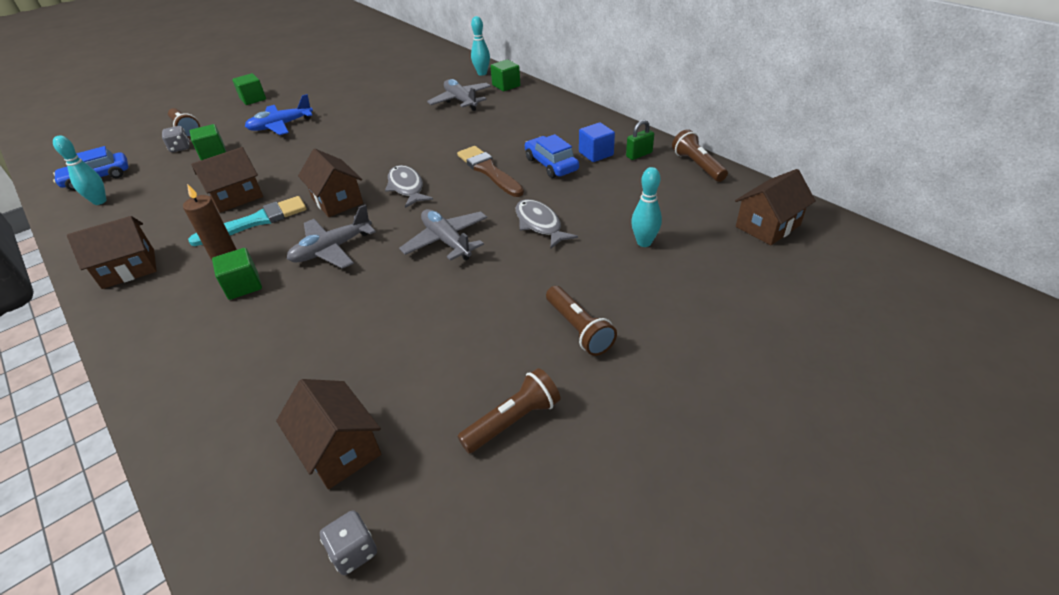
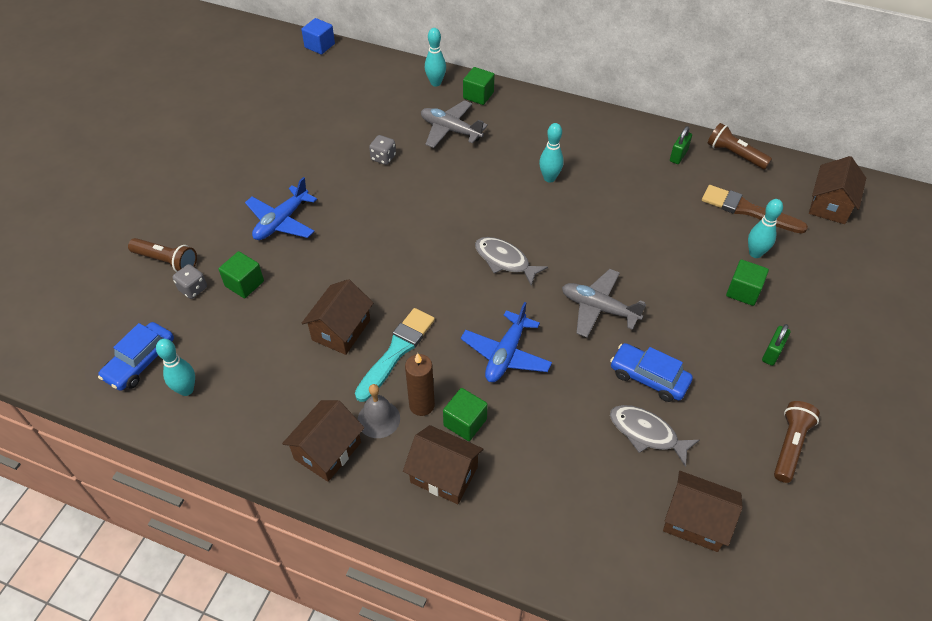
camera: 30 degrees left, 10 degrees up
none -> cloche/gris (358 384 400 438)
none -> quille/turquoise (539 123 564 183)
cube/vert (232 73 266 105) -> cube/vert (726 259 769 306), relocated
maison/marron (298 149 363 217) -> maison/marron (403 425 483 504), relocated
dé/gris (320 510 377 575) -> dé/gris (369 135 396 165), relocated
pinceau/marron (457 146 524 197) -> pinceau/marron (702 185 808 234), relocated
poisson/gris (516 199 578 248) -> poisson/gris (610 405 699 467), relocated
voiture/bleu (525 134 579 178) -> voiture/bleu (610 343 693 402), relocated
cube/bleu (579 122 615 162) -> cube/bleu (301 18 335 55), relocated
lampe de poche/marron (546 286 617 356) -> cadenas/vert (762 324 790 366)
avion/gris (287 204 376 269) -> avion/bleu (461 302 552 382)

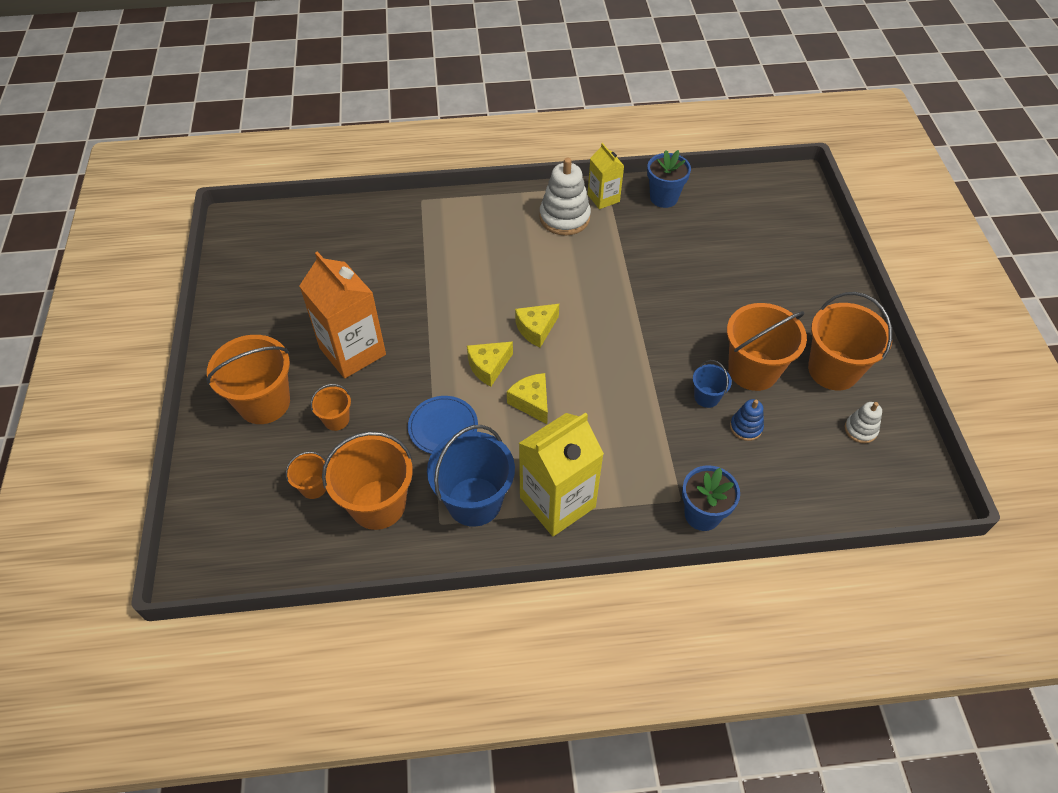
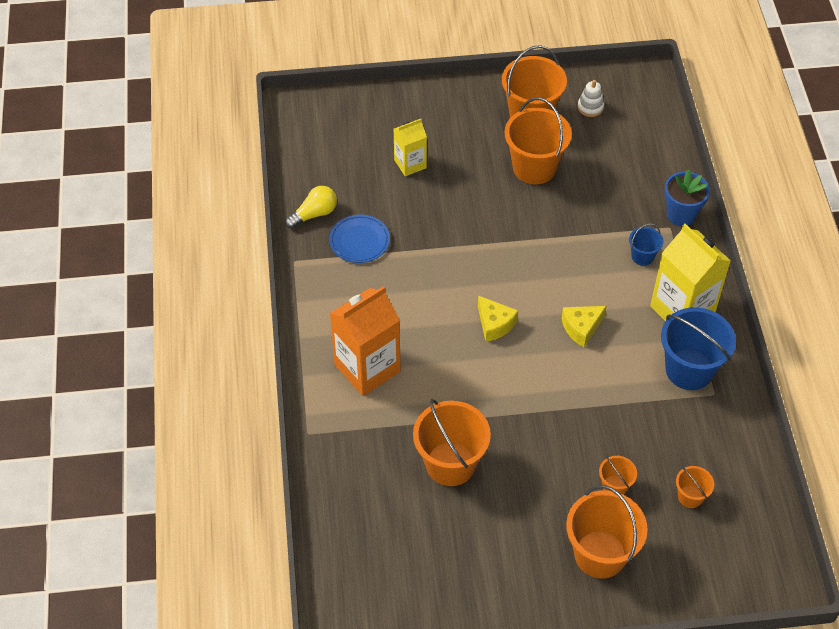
camera: 90 degrees left, 0 degrees up
fromage/jaune (467 341 513 387) -> none
jouet à empiler/blanc (539 158 591 236) -> none
jouet à empiler/bleu (730 399 764 441) -> none
brique de lait/orange (299 251 386 378) -> brique de lait/orange (330 286 401 396), relocated
seau/orange (322 431 413 530) -> seau/orange (413 399 491 486), relocated
assiette/bleu (408 396 478 454) -> assiette/bleu (329 214 390 263), relocated
brique de lait/jaune (588 143 624 209) -> brique de lait/jaune (394 119 427 176), relocated
seau/bleu (693 360 732 408) -> seau/bleu (629 224 663 266), relocated
pot de fleurs/bleu (647 150 691 208) -> ampoule/jaune (285 186 337 229)

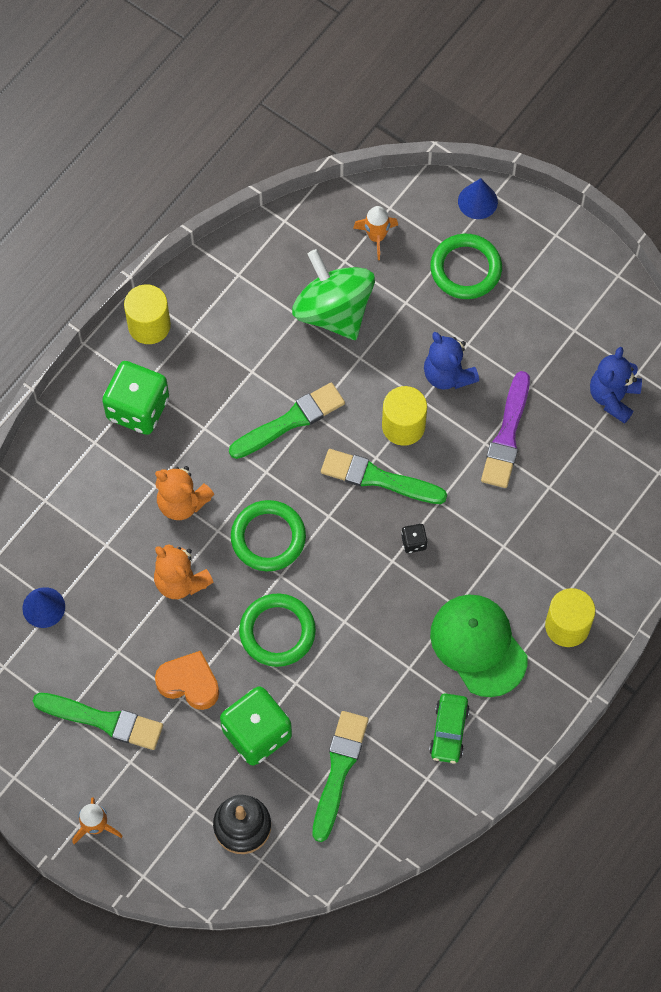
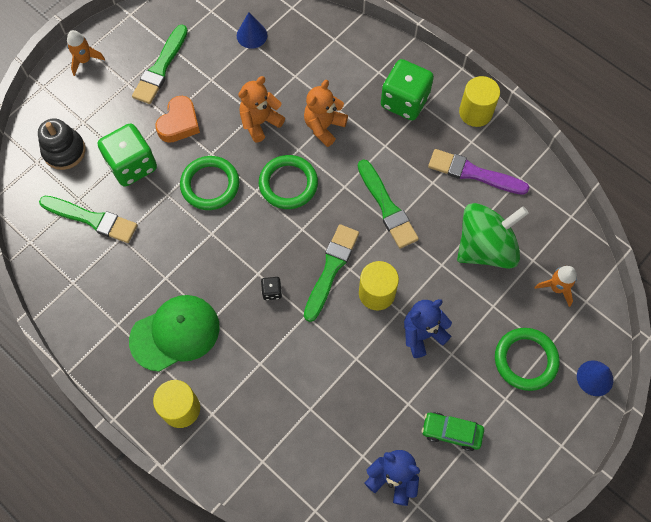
camera: 95 degrees right, 0 degrees up
voiture/vert (429 693 470 764) -> voiture/vert (422 412 484 451), relocated
pinceau/violet (481 371 530 488) -> pinceau/violet (428 149 529 195), relocated

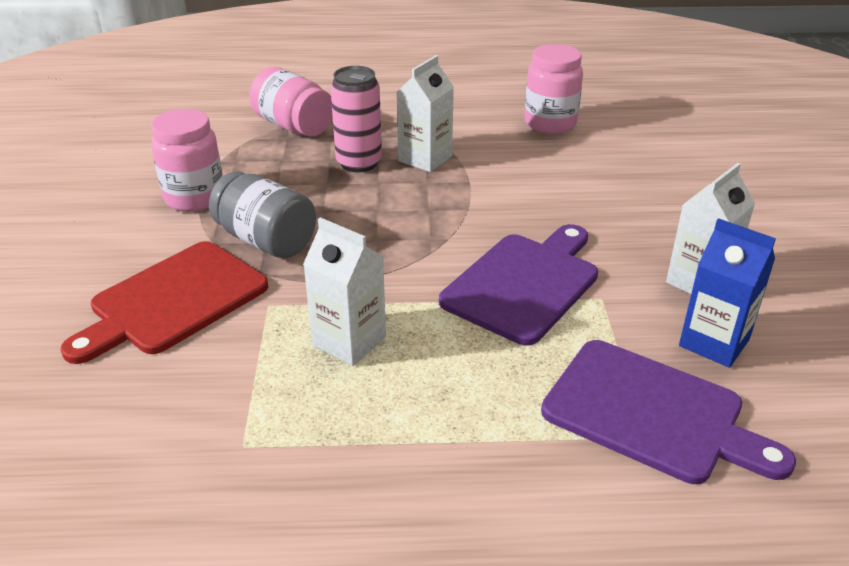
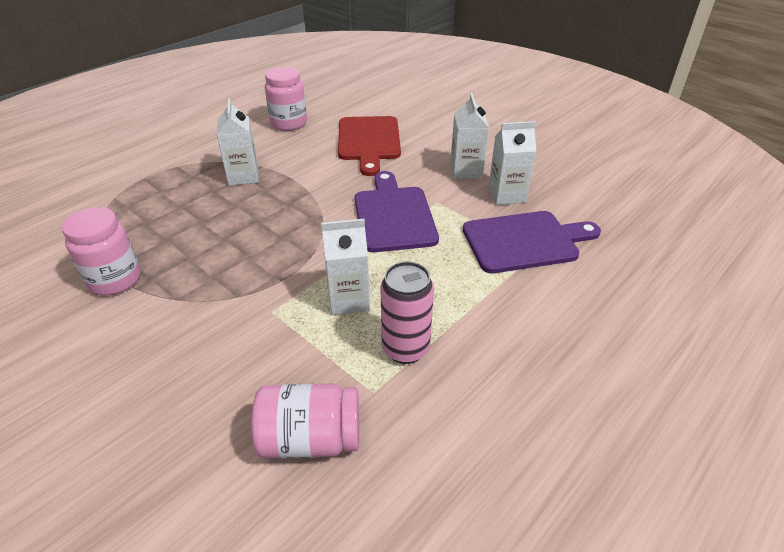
camera: 45 degrees left, 5 degrees up
bocal/gris (209 171 316 258) -> none
planche à découper/rouge (60 241 268 364) -> planche à découper/rouge (338 116 401 176), relocated
bocal/rose (249 67 333 137) -> bocal/rose (251 383 359 459), relocated
canette/rose (330 66 382 172) -> canette/rose (381 262 434 364), relocated
brique de lait/bleu (679 218 776 368) -> brique de lait/blanc (488 121 536 205)

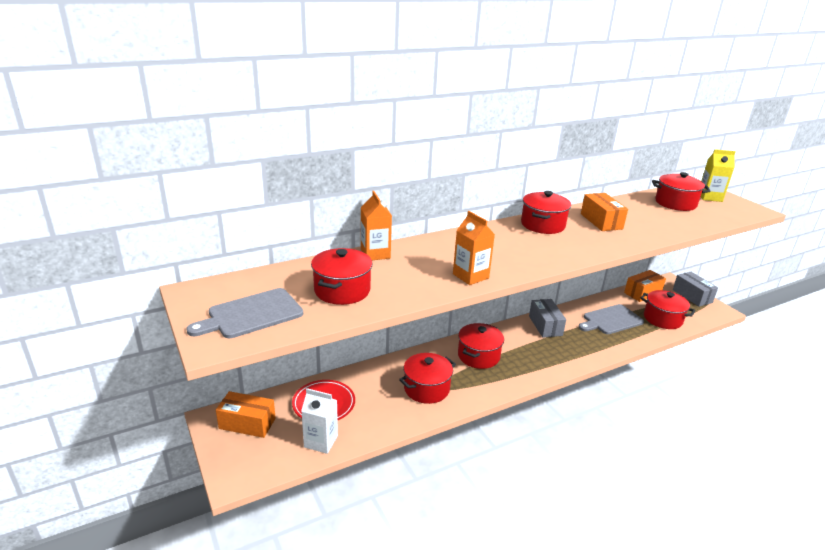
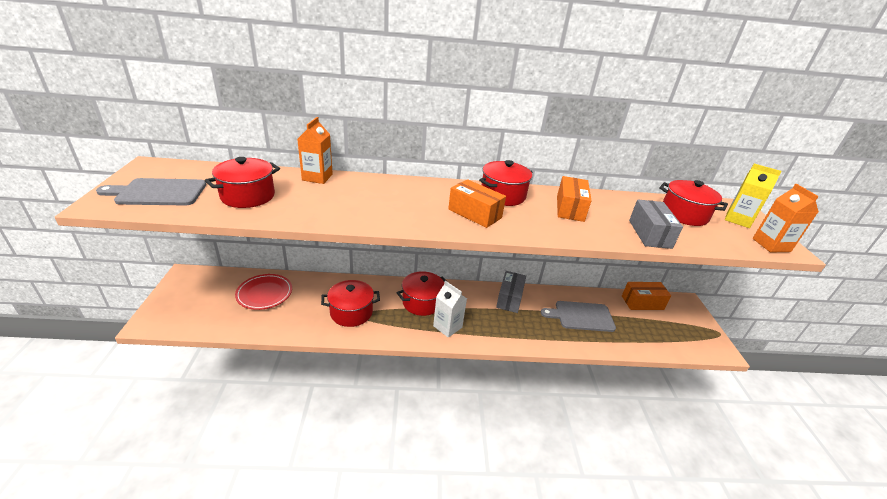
camera: 25 degrees right, 5 degrees up
marmite/rouge (640 290 695 329) -> none
boîte/orange (216 391 276 438) -> boîte/orange (448 179 506 228), relocated
brique de lait/blanc (301 388 338 454) -> brique de lait/blanc (433 280 467 338), relocated
brique de lait/orange (453 211 495 285) -> brique de lait/orange (753 184 819 252), relocated
boîte/gris (673 272 718 307) -> boîte/gris (629 200 683 249), relocated

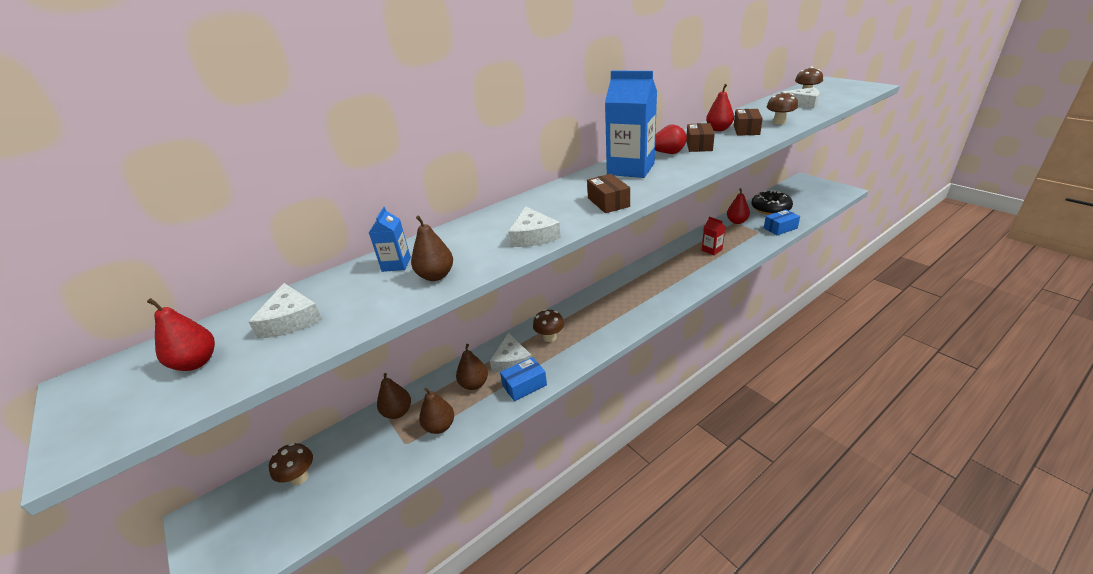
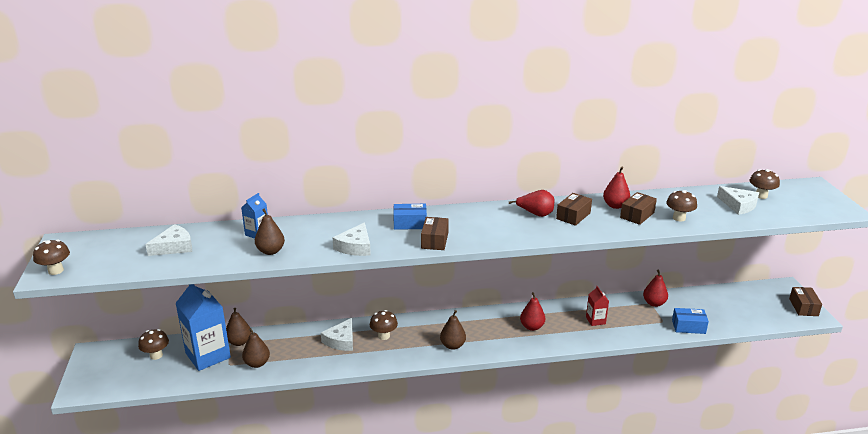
camera: 25 degrees right, 5 degrees down
beignet/noir (751 190 793 215) -> none
none -> champignon/marron (33 239 70 275)
none -> boîte/marron (789 287 822 316)
poire/rouge (147 298 215 371) -> poire/rouge (520 292 545 331), relocated
poire/marron (456 344 488 390) -> poire/marron (440 310 466 350), relocated
boîte/bleu (500 357 547 401) -> boîte/bleu (393 204 427 230), relocated
brique de lait/bleu (605 71 657 178) -> brique de lait/bleu (175 284 231 371), relocated
fromage/blanc (249 283 323 339) -> fromage/blanc (145 224 192 256), 135 degrees counterclockwise

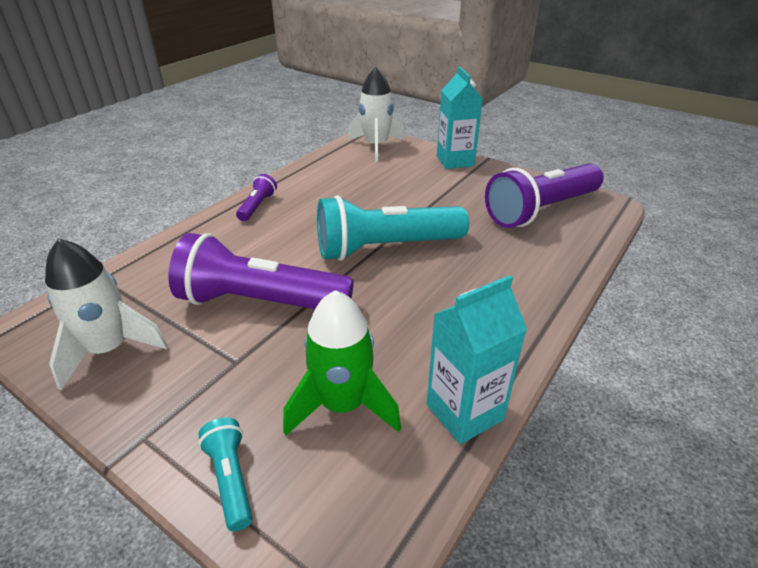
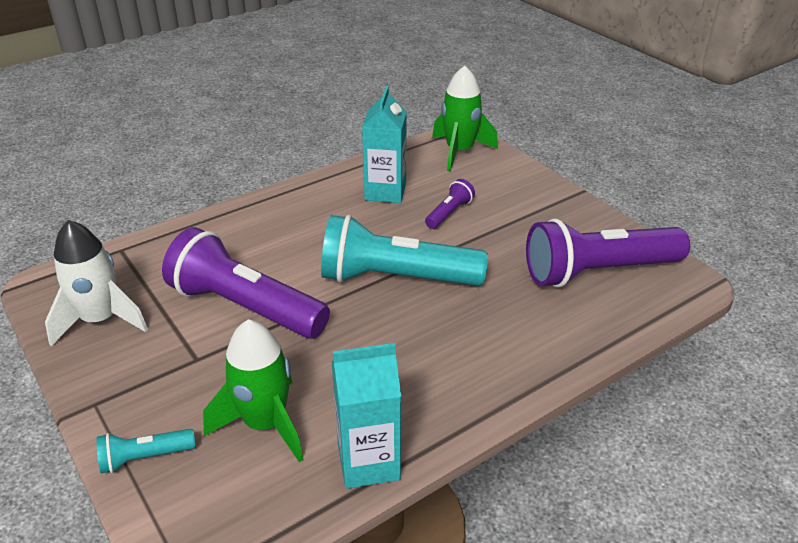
camera: 20 degrees right, 0 degrees up
lampe de poche/violet (236 174 277 221) -> lampe de poche/violet (425 179 475 229), relocated
brique de lait/turquoise (437 66 483 169) -> brique de lait/turquoise (362 86 407 203), relocated
fusée/blanc (348 67 405 162) -> fusée/vert (432 65 498 171)
lampe de poche/turquoise (198 418 253 531) -> lampe de poche/turquoise (97 429 195 473), 105 degrees counterclockwise

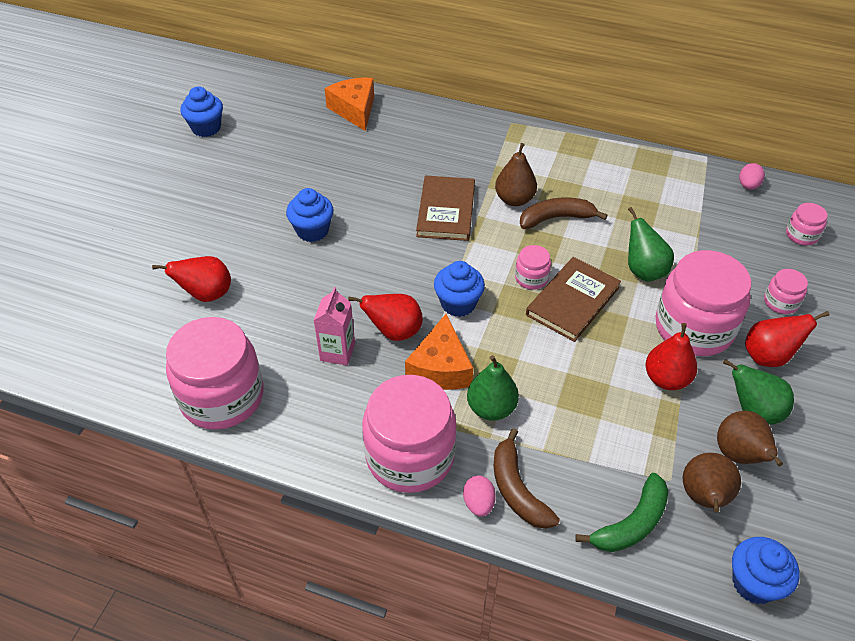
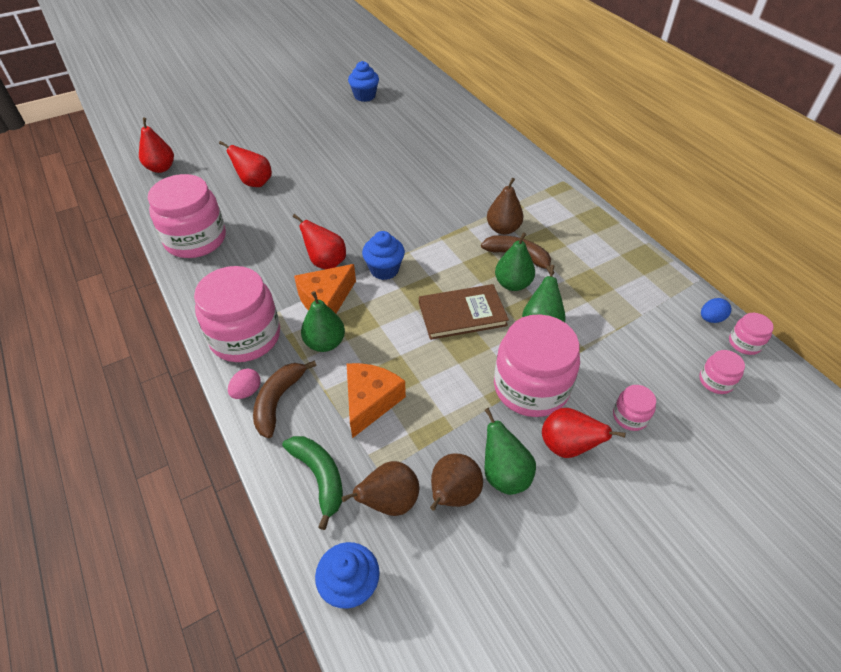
camera: 40 degrees right, 0 degrees up
muffin/bleu (286 188 334 242) -> none
brique de lait/rose (313 287 355 365) -> none
livre/marron (416 175 475 241) -> none
none -> poire/vert (495 232 535 291)
fromage/orange (325 78 374 131) -> fromage/orange (347 363 406 438), relocated
bocal/rose (515 245 551 290) -> bocal/rose (729 313 774 355), relocated
poire/rouge (645 323 697 390) -> poire/rouge (139 118 174 173), relocated
œuf/rose (739 163 765 190) -> œuf/bleu (701 298 731 323)
banane/vert (575 473 668 552) -> banane/vert (282 436 343 530), 120 degrees counterclockwise

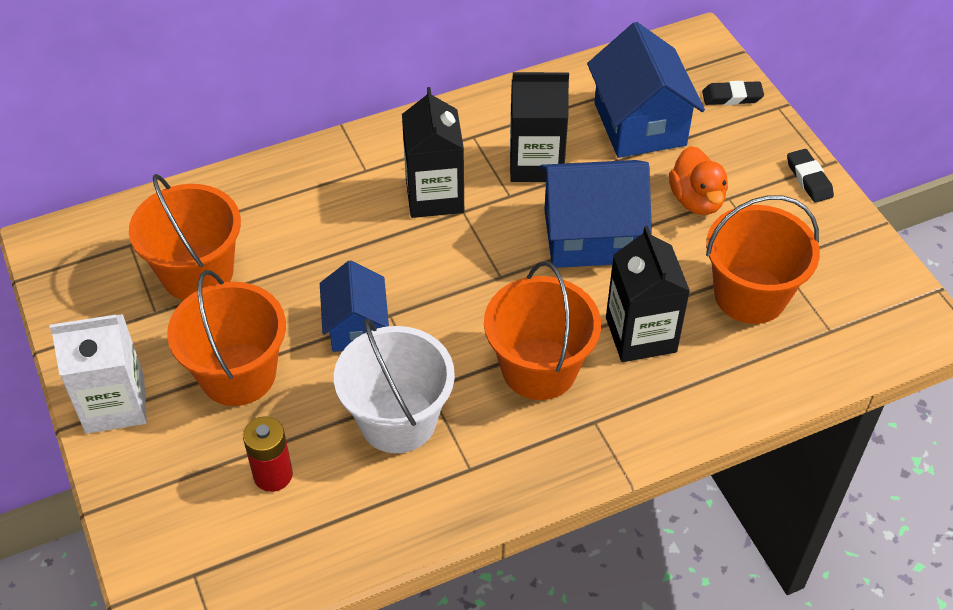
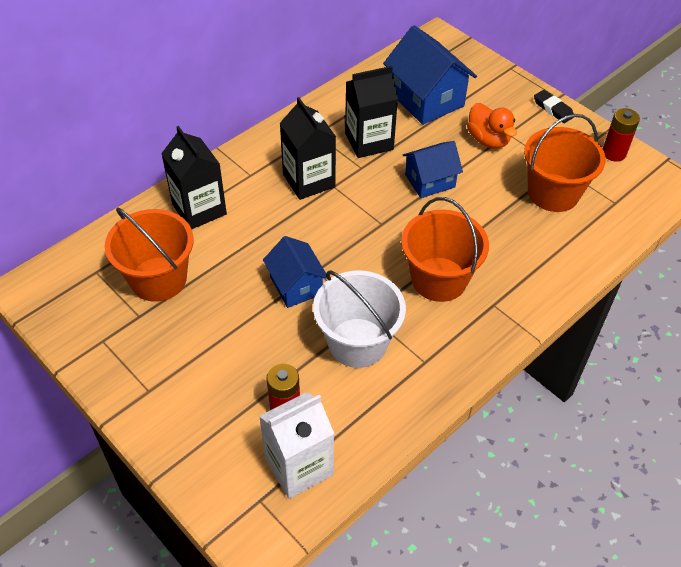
camera: 20 degrees left, 0 degrees up
seau/orange (167 270 286 406) -> none
gomme/noir (702 81 764 105) -> none
none -> pile/rouge (603 108 640 162)
brique de lait/blanc (49 314 147 434) -> brique de lait/blanc (259 392 334 499), relocated
brique de lait/noir (606 226 690 362) -> brique de lait/noir (161 126 227 229), relocated
maison/bleu (540 160 652 268) -> maison/bleu (403 141 463 198), x0.62

